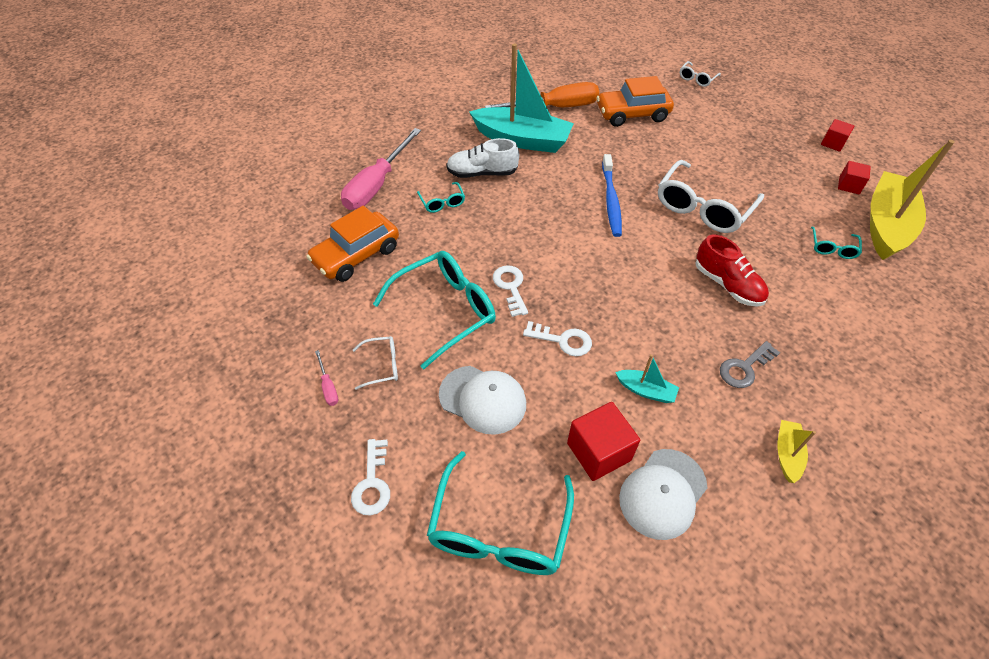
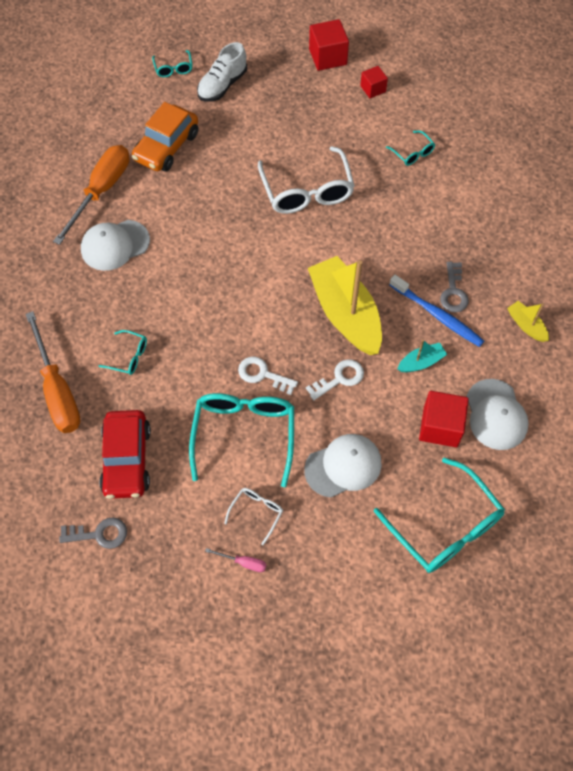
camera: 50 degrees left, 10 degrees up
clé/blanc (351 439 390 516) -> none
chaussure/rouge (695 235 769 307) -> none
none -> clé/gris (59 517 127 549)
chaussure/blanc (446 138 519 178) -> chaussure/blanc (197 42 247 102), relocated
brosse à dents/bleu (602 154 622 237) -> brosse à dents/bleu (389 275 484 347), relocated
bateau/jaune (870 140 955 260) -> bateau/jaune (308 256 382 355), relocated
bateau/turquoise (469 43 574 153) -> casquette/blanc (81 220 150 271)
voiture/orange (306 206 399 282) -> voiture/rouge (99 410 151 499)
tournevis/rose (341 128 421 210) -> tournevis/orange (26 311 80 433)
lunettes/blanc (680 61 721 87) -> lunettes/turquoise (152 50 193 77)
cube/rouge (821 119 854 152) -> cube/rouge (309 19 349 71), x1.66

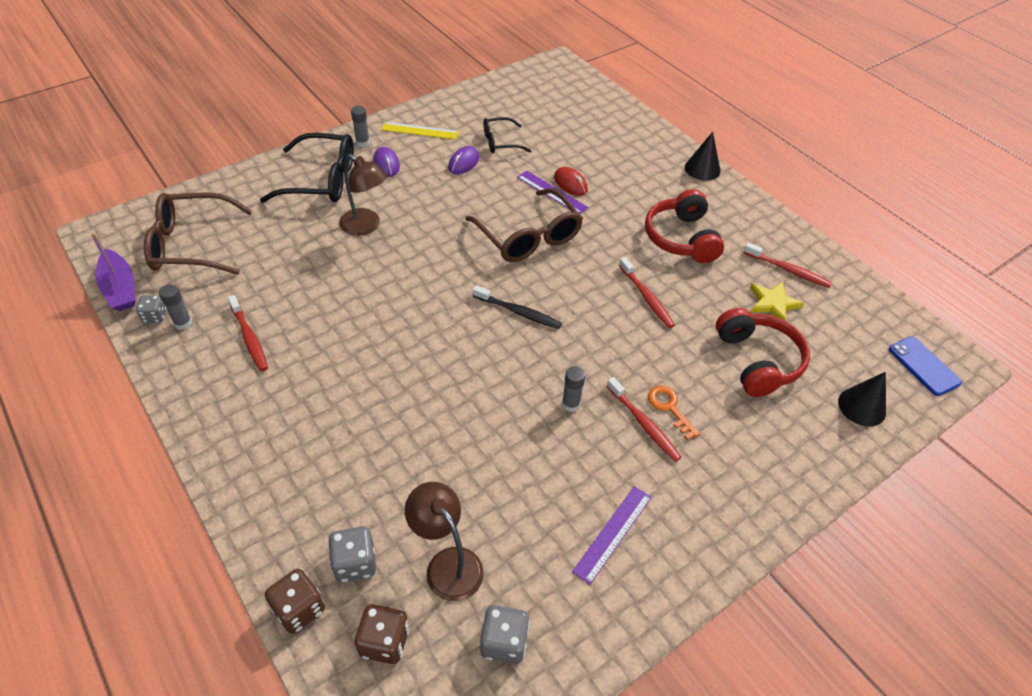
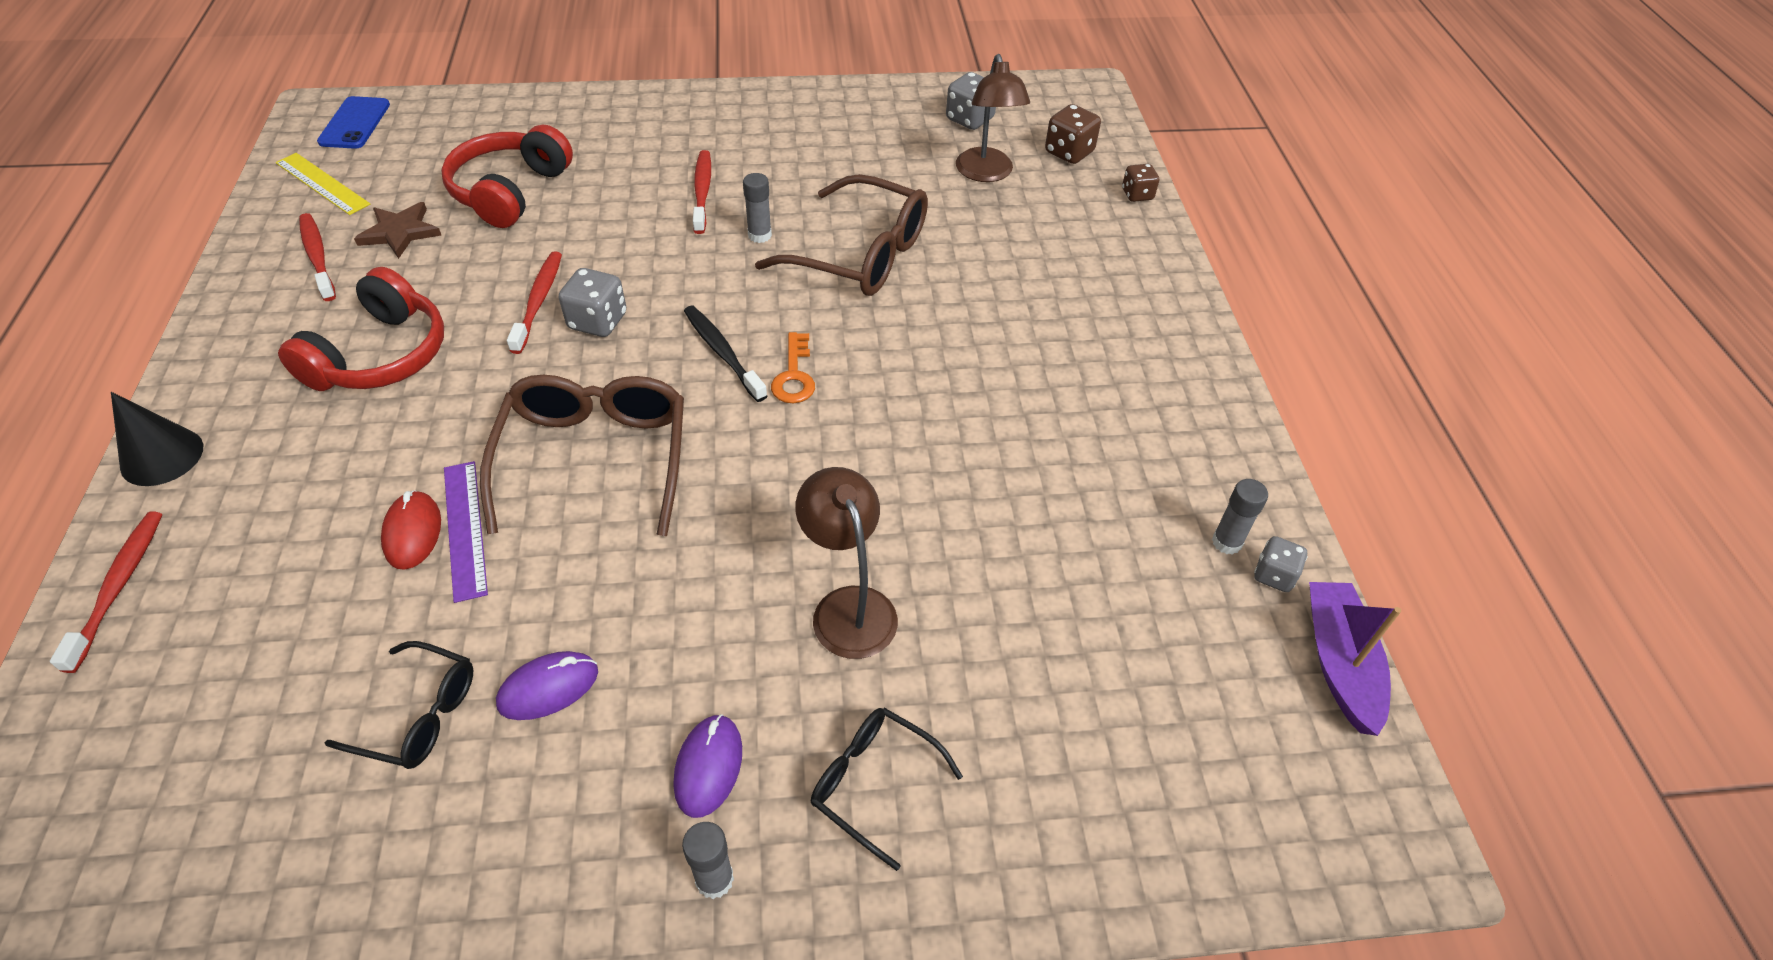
camera: 150 degrees left, 0 degrees up
règle/violet (572 486 652 585) -> none
cône/noir (838 372 886 427) -> none
lunettes/marron (144 192 252 275) -> lunettes/marron (755 174 928 296), relocated
brosse à dents/rouge (228 295 268 372) -> brosse à dents/rouge (50 511 162 673), relocated
dé/gris (328 526 376 582) -> dé/gris (559 268 626 337), relocated
règle/jaune (381 122 459 140) -> règle/jaune (276 153 370 215), relocated
clé/orange (648 386 700 440) -> clé/orange (771 332 815 403), relocated
étoile/jaune (750 282 804 321) -> étoile/marron (354 202 441 259)
lunettes/noir (260 133 354 203) -> lunettes/noir (811 708 963 871), x0.56
dé/marron (265 569 325 634) -> dé/marron (1122 164 1159 202), x0.66

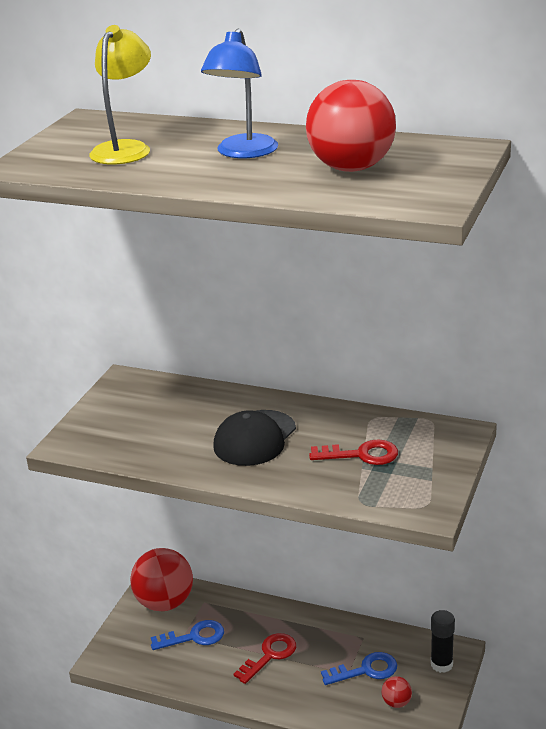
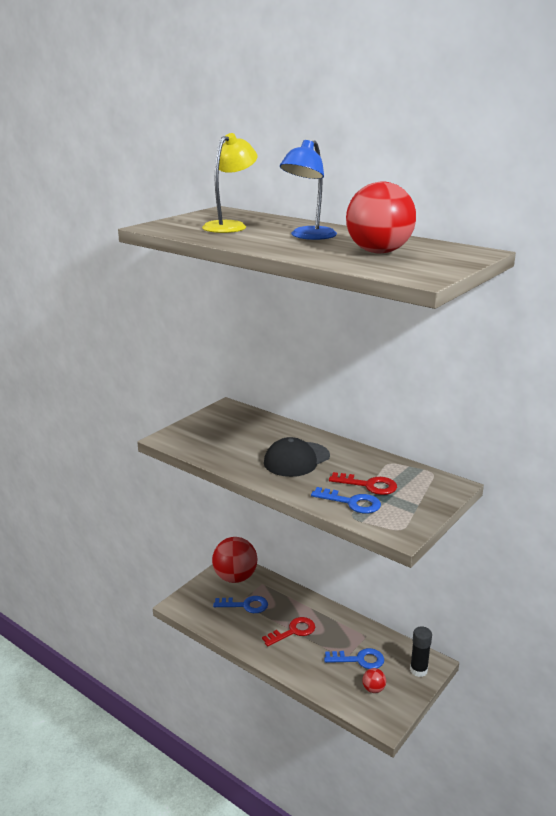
camera: 15 degrees right, 5 degrees down
none -> clé/bleu (311 487 381 513)

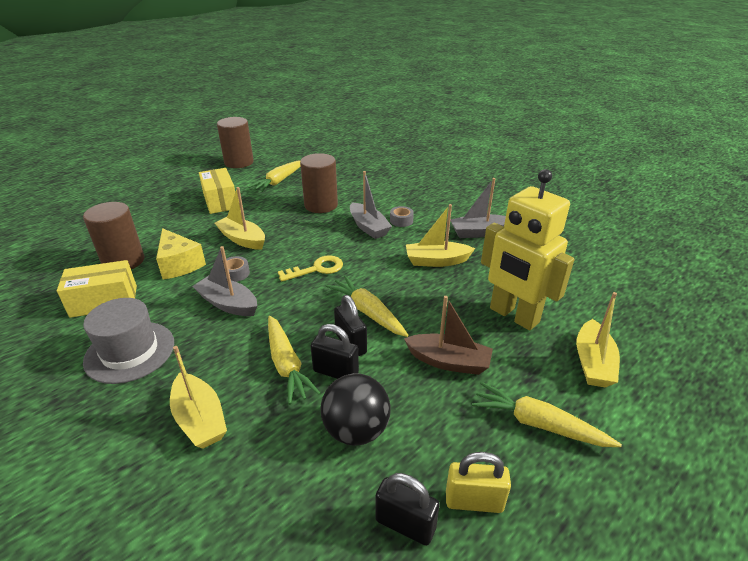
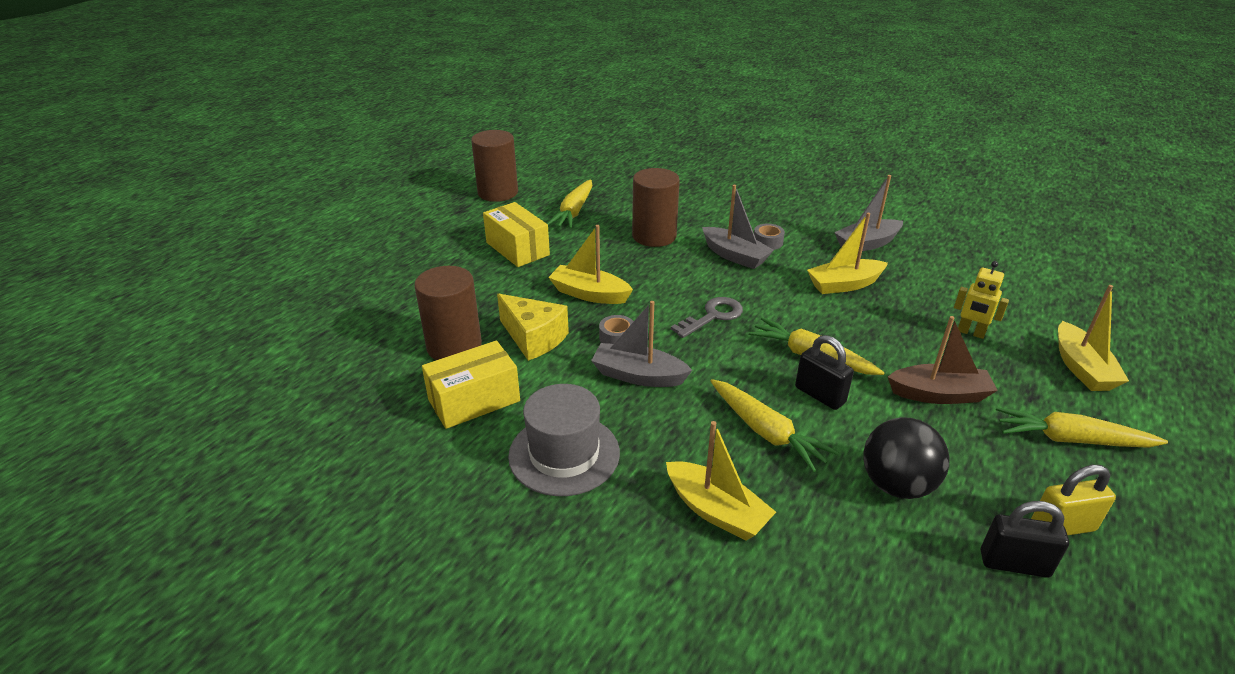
camera: 15 degrees left, 0 degrees up
cadenas/noir (311 324 359 379) -> none
clé/jaune (278 255 343 282) -> clé/gris (671 297 743 338)
robot/jaune (481 169 575 330) -> robot/jaune (954 261 1009 339), x0.45

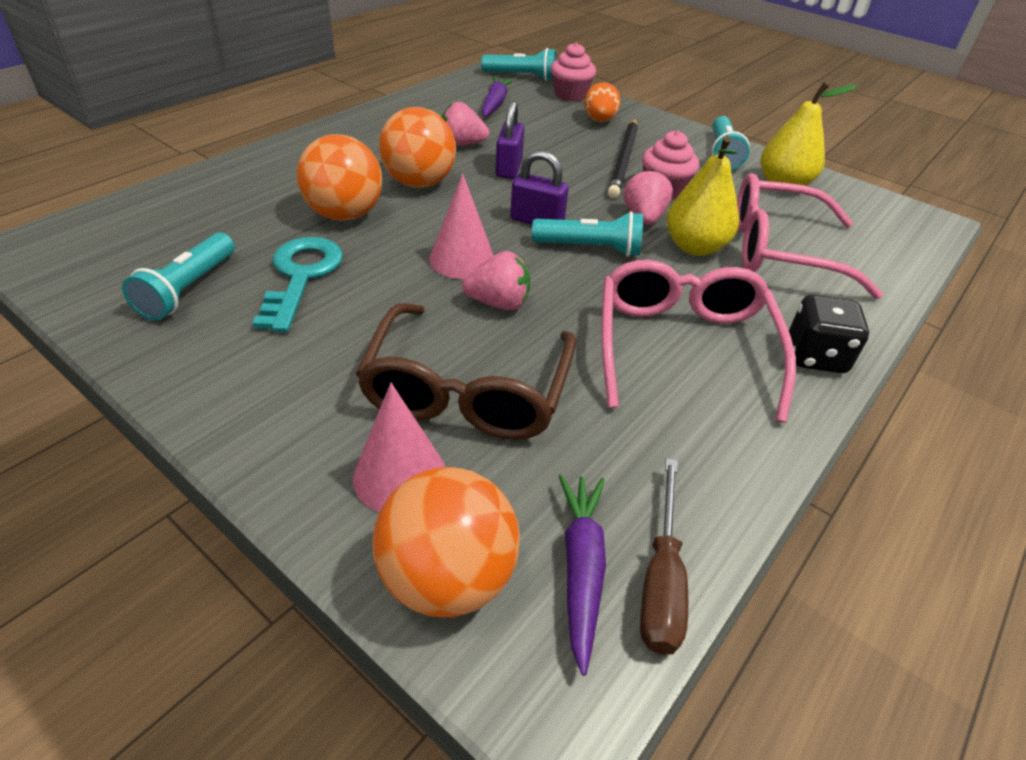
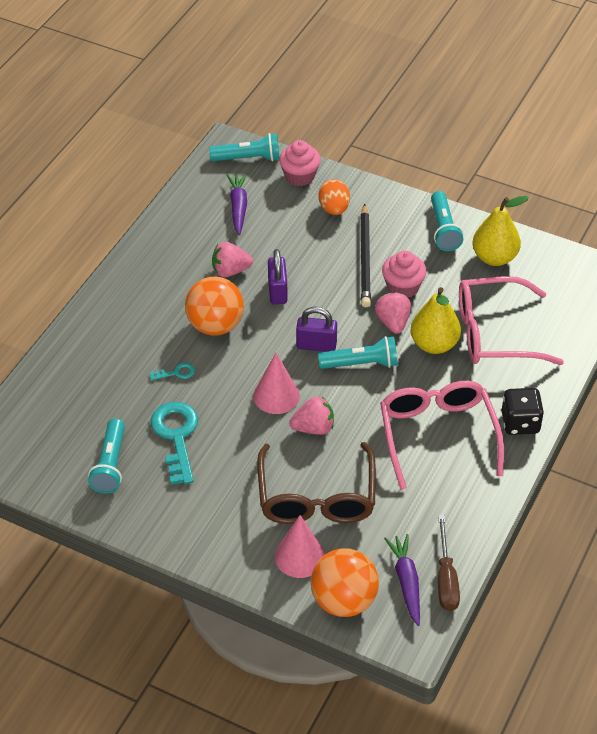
camera: 10 degrees left, 5 degrees up
balle/orange (296 134 382 221) -> clé/turquoise (150 363 195 380)

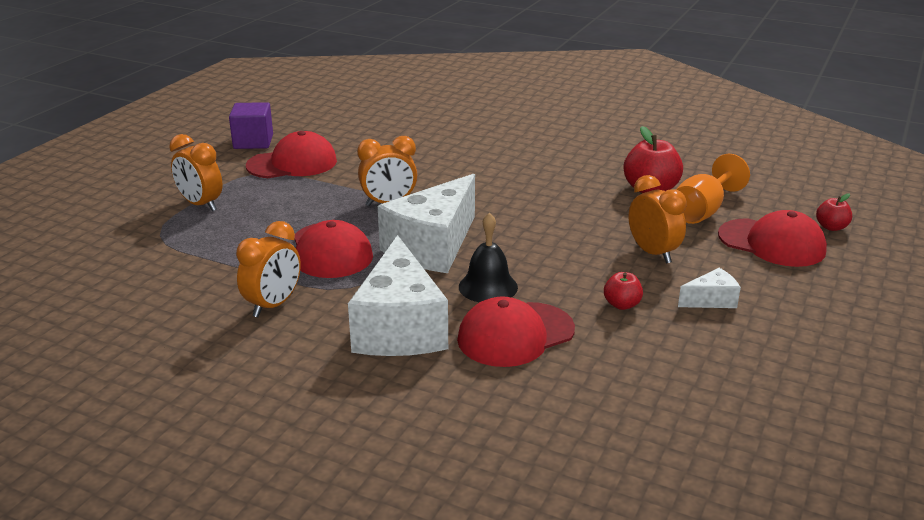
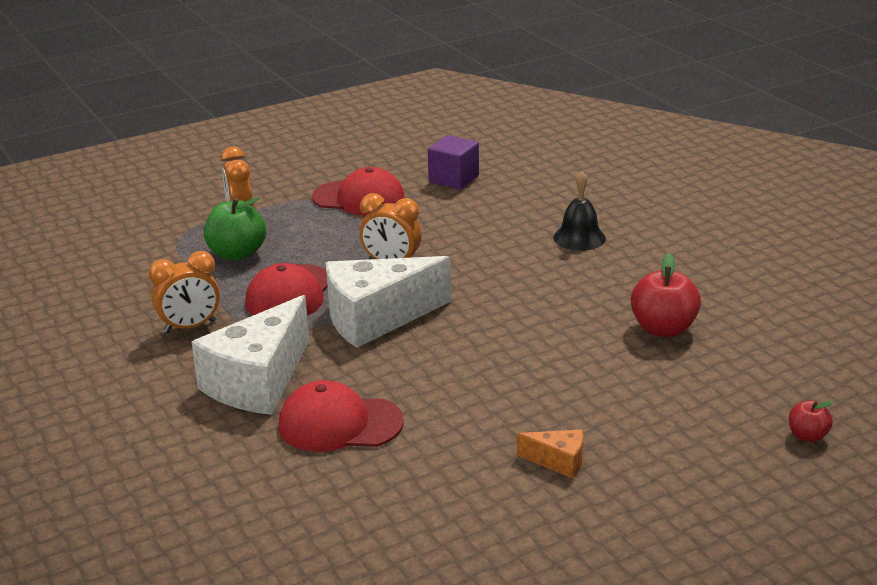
camera: 35 degrees right, 0 degrees up
pomme/rouge (604 272 643 310) -> none
réveil/orange (629 175 687 263) -> none
verre à pied/orange (676 154 750 224) -> none
casquette/rouge (718 210 827 267) -> none
none -> pomme/vert (204 197 266 260)
cube/violet (229 102 273 149) -> cube/violet (428 135 479 189), relocated
cloche/noir (459 212 518 302) -> cloche/noir (553 171 606 251), relocated
fromage/blanc (678 268 741 308) -> fromage/orange (517 430 583 478)

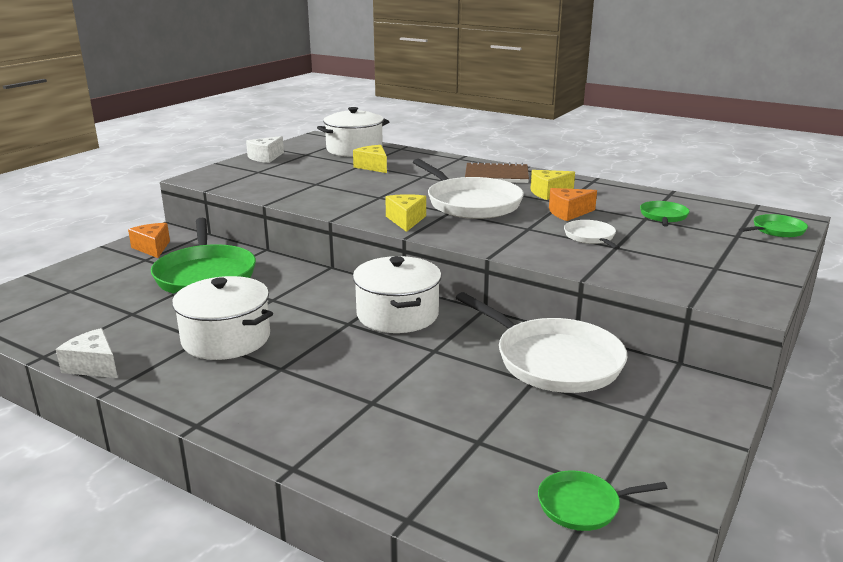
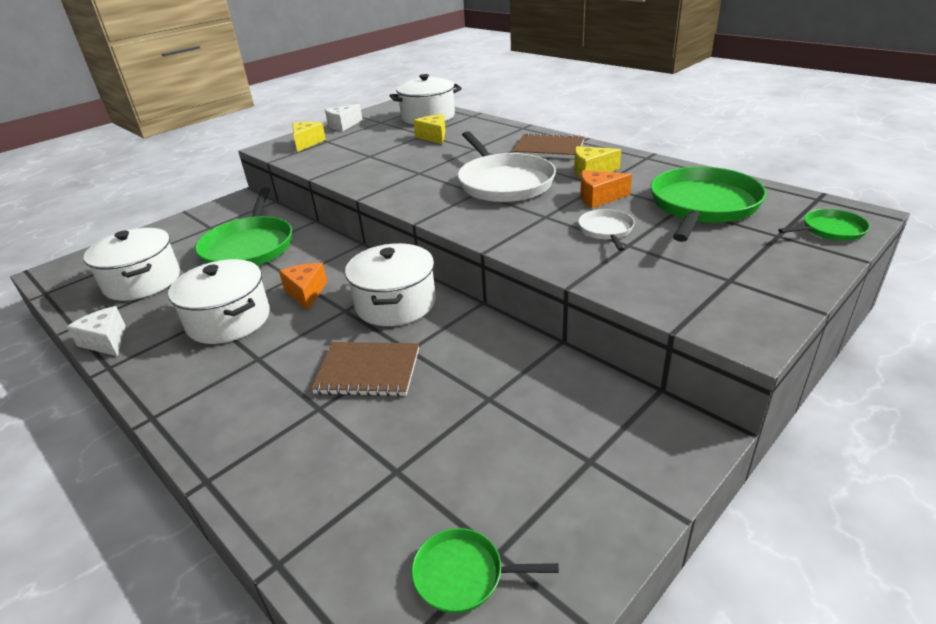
camera: 15 degrees right, 10 degrees up
poêle/blanc (456 292 627 393) -> none
none -> marmite/blanc (84 228 180 301)
none -> carnet/marron (311 342 419 397)
fromage/orange (128 223 170 258) -> fromage/orange (279 263 327 310), relocated
fromage/jaune (385 194 426 232) -> fromage/jaune (292 122 326 152), relocated
poêle/vert (640 201 690 227) -> poêle/vert (651 166 767 242), x2.07

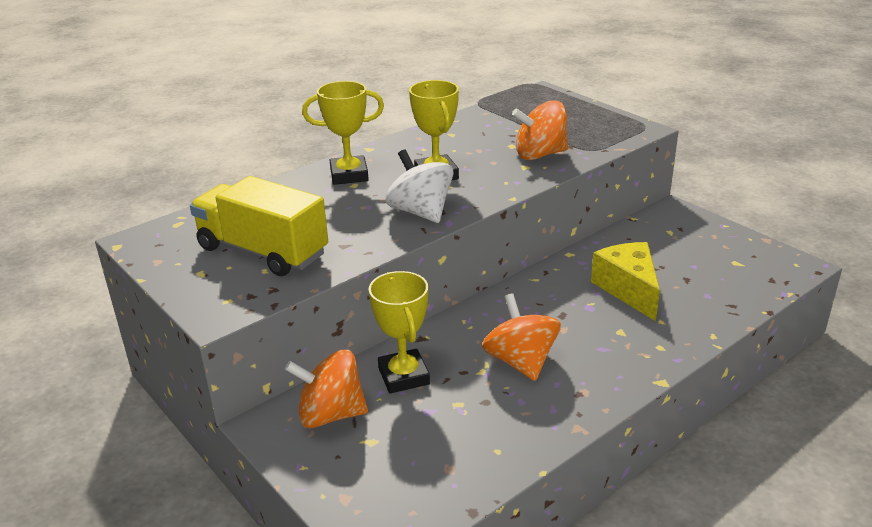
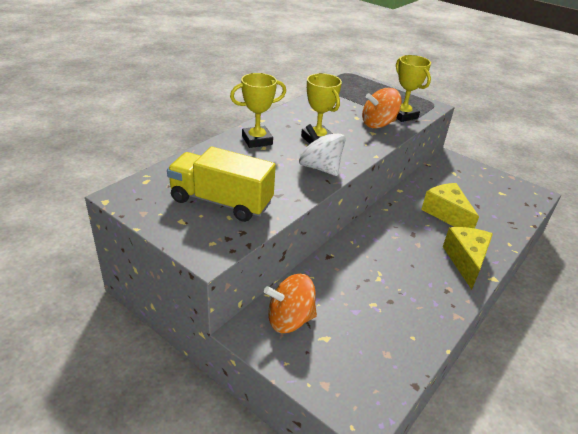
camera: 15 degrees left, 5 degrees up
toupie/orange (482 294 561 381) -> none
none -> fromage/jaune (443 227 493 290)
trophée/jaune (368 271 430 393) -> trophée/jaune (396 55 431 122), relocated

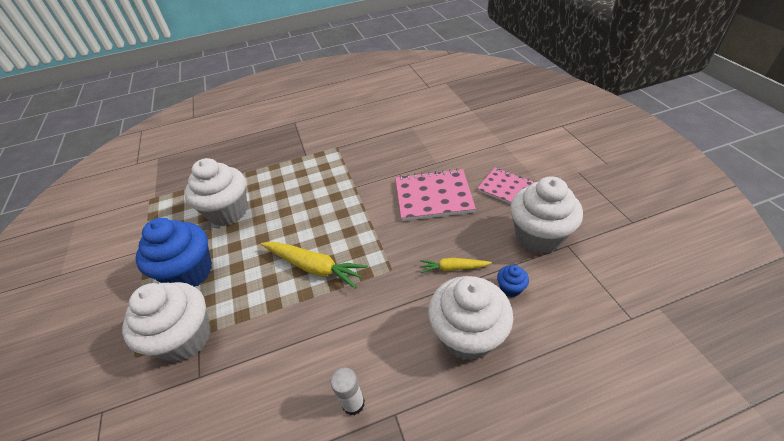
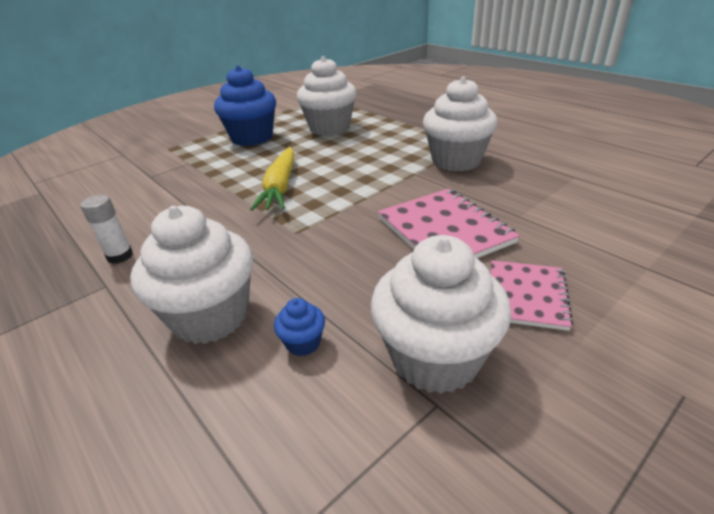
camera: 65 degrees right, 10 degrees down
carotte/jaune (420 258 492 273) -> none
muffin/blanc (122 282 211 362) -> muffin/blanc (423 77 498 172), relocated

